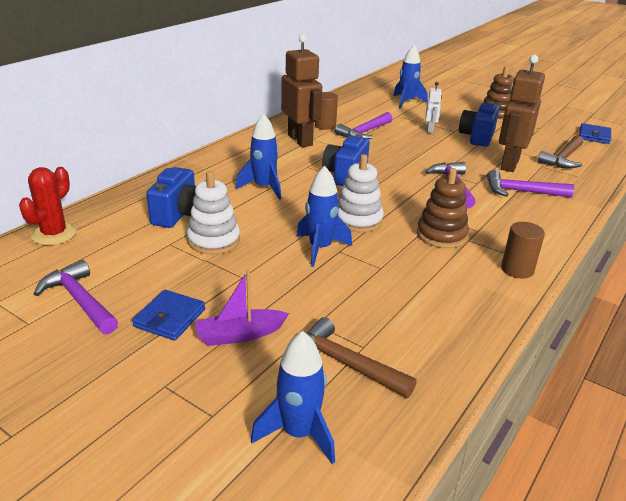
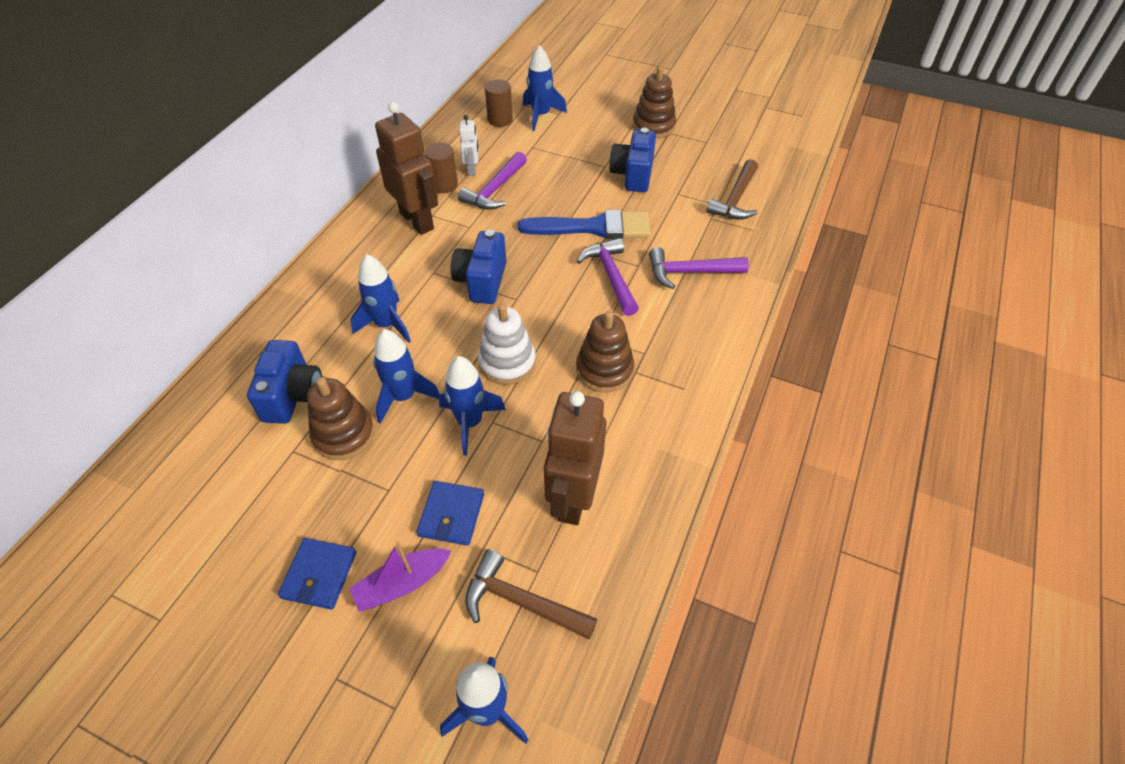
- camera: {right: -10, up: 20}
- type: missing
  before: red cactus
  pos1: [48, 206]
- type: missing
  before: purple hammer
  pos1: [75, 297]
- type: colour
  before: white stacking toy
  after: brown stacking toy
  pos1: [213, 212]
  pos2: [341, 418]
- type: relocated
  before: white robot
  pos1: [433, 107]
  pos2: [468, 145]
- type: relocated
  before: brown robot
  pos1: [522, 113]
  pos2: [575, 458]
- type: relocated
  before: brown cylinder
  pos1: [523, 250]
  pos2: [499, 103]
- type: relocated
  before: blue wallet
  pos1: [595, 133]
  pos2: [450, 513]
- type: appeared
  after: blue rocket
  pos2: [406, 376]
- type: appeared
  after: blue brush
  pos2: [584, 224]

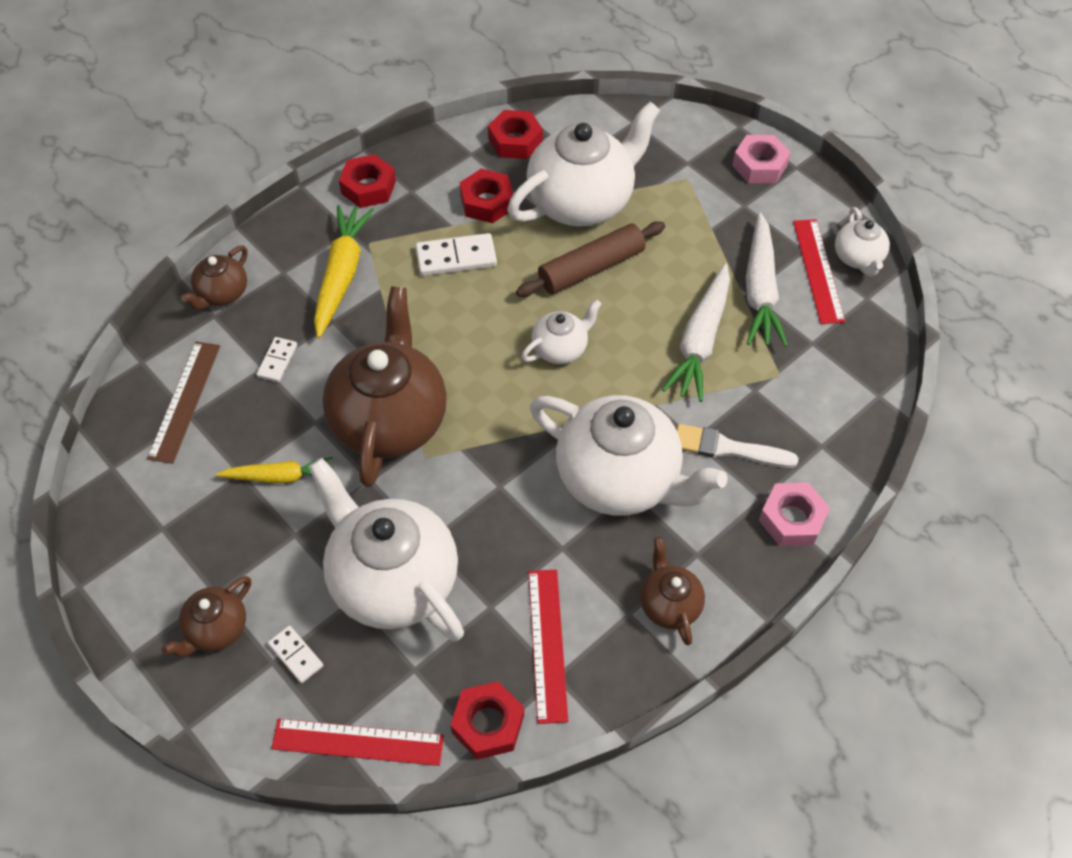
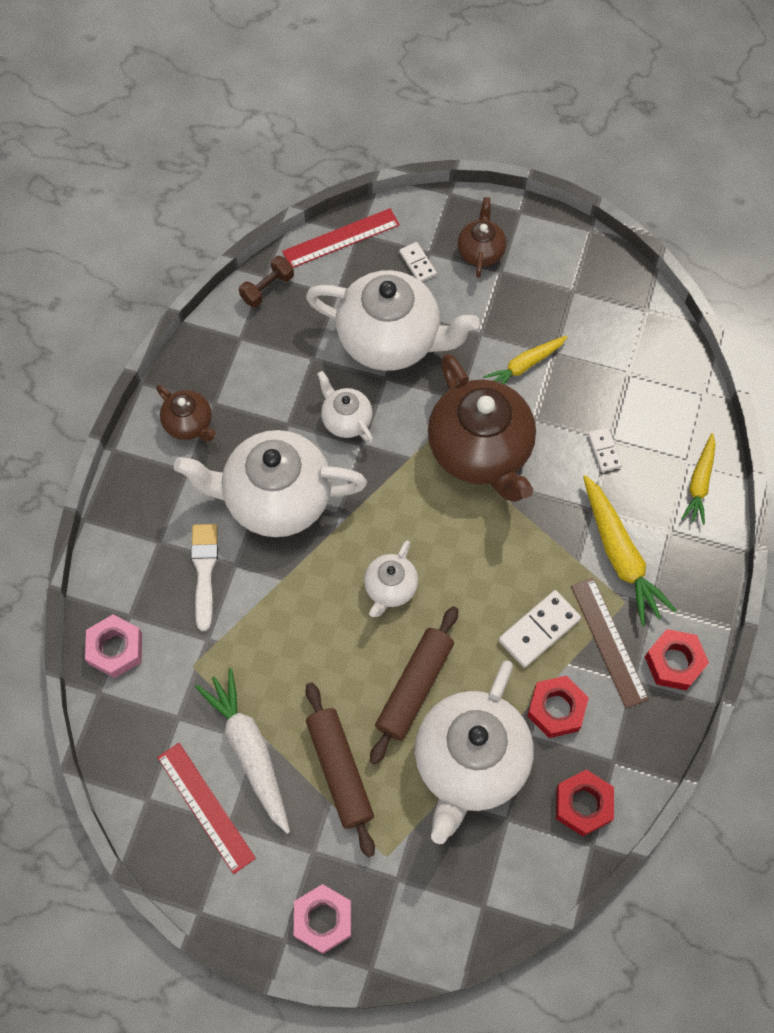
- camera: {right: 150, up: 10}
- type: relocated
  before: brown ruler
  pos1: [183, 402]
  pos2: [610, 643]
- type: exchanged
  before: brown teapot
  after: yellow carrot
  pos1: [214, 278]
  pos2: [698, 479]
- type: spun
  before: white domino
  pos1: [295, 654]
  pos2: [418, 262]
  turn: 45
- type: exchanged
  before: red nut
  after: brown dumbbell
  pos1: [487, 720]
  pos2: [266, 282]
- type: missing
  before: red ruler
  pos1: [548, 647]
- type: missing
  before: white carrot
  pos1: [696, 332]
- type: spun
  before: white brush
  pos1: [738, 446]
  pos2: [204, 577]
  turn: -75
- type: relocated
  before: pink nut
  pos1: [794, 514]
  pos2: [113, 646]
- type: relocated
  before: white teapot
  pos1: [862, 242]
  pos2: [345, 407]
- type: appeared
  after: brown rolling pin
  pos2: [340, 769]

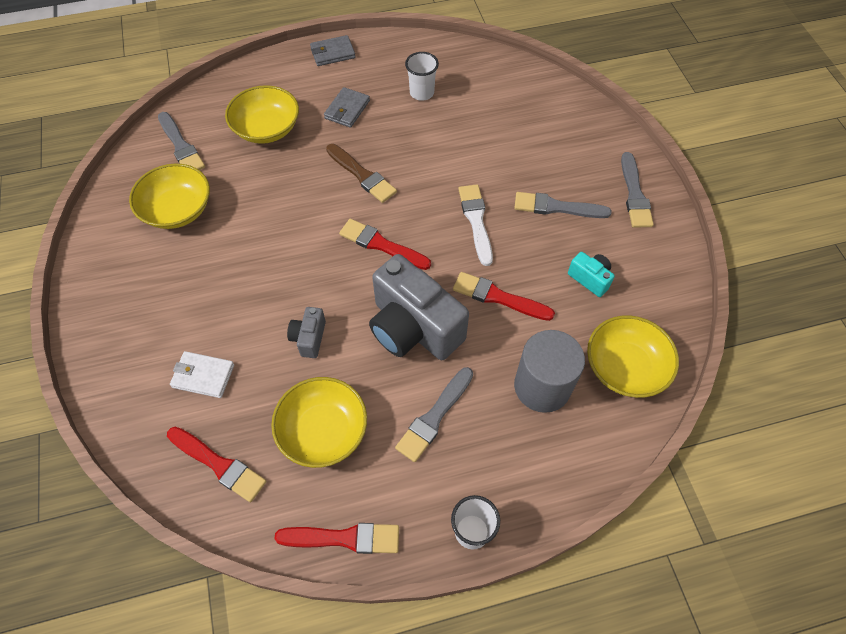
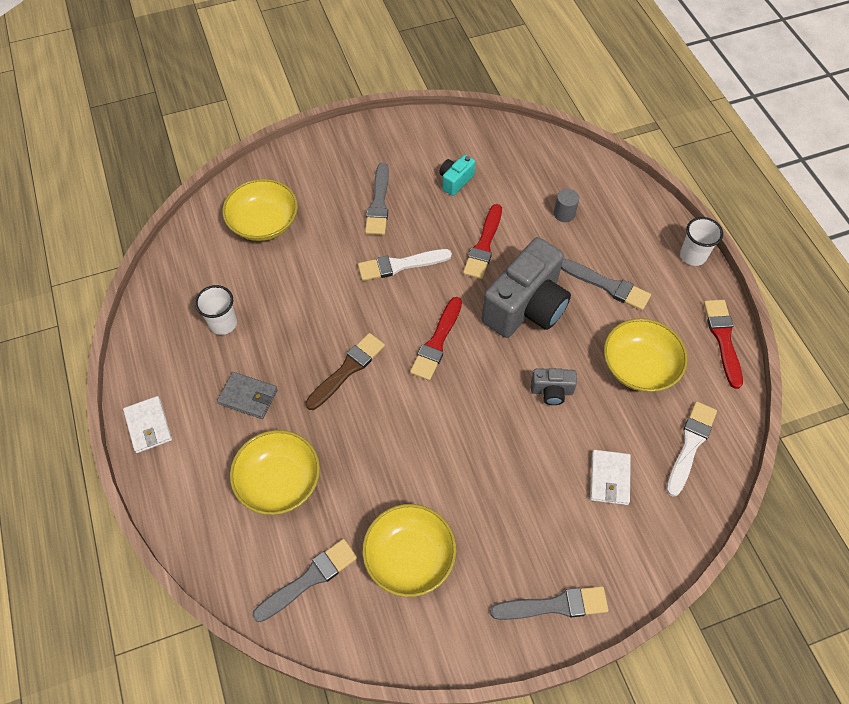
- camera: {right: -95, up: 0}
- type: colour
  before: red brush
  after: white brush
  pos1: [217, 464]
  pos2: [691, 449]
- type: colour
  before: grey wallet
  after: white wallet
  pos1: [333, 50]
  pos2: [147, 424]
- type: size
  before: grey cylinder
  pos1: [549, 371]
  pos2: [566, 205]
  scale: 0.46
- type: relocated
  before: yellow bowl
  pos1: [633, 356]
  pos2: [260, 210]
- type: relocated
  before: grey brush
  pos1: [637, 190]
  pos2: [549, 603]

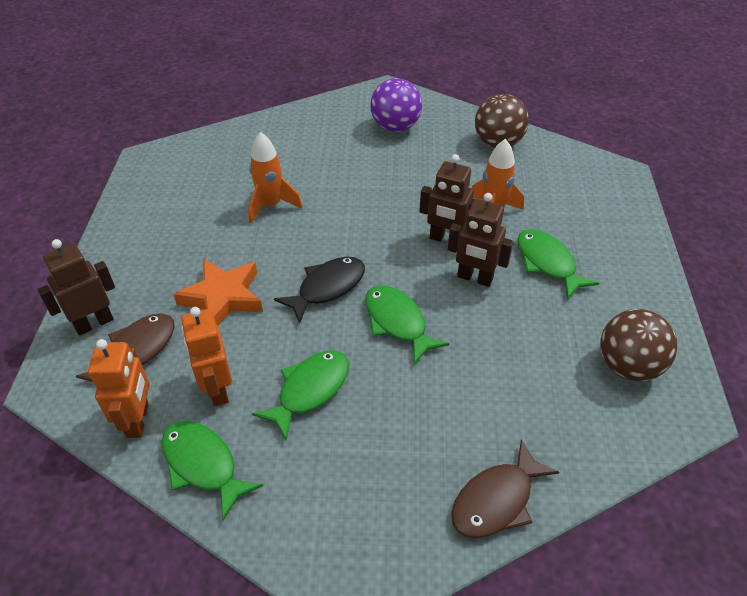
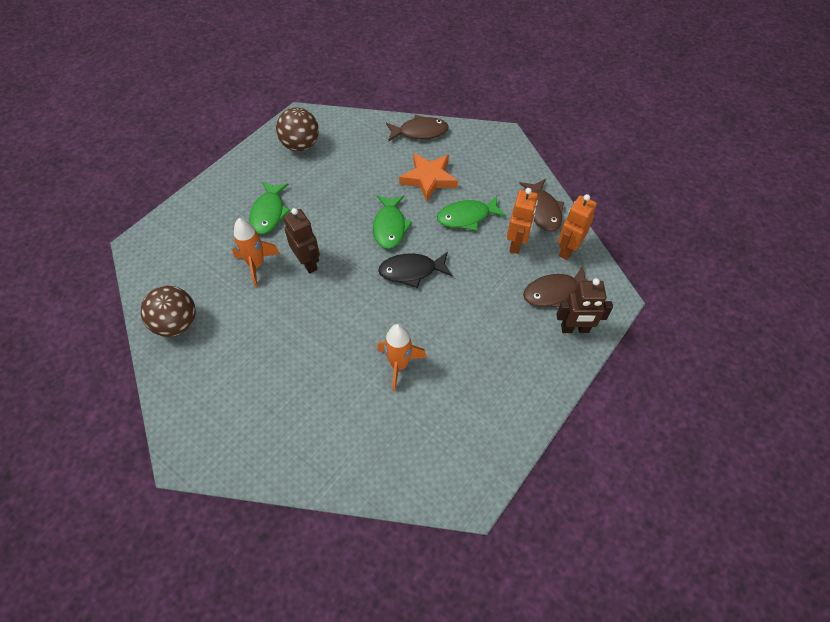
- camera: {right: -145, up: 10}
- type: colour
  before: green fish
  after: brown fish
  pos1: [212, 471]
  pos2: [541, 205]
- type: relocated
  before: orange star
  pos1: [218, 292]
  pos2: [428, 177]
- type: missing
  before: purple ball
  pos1: [396, 105]
- type: missing
  before: brown robot
  pos1: [481, 240]

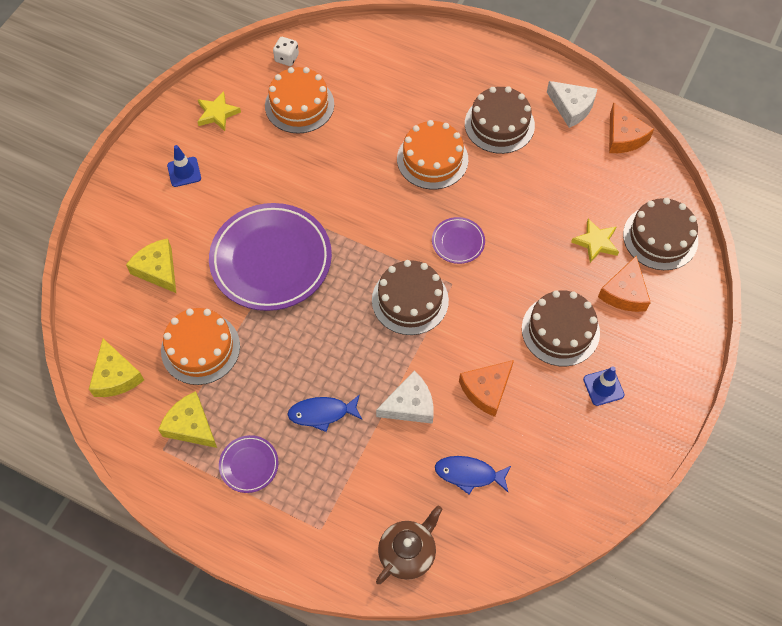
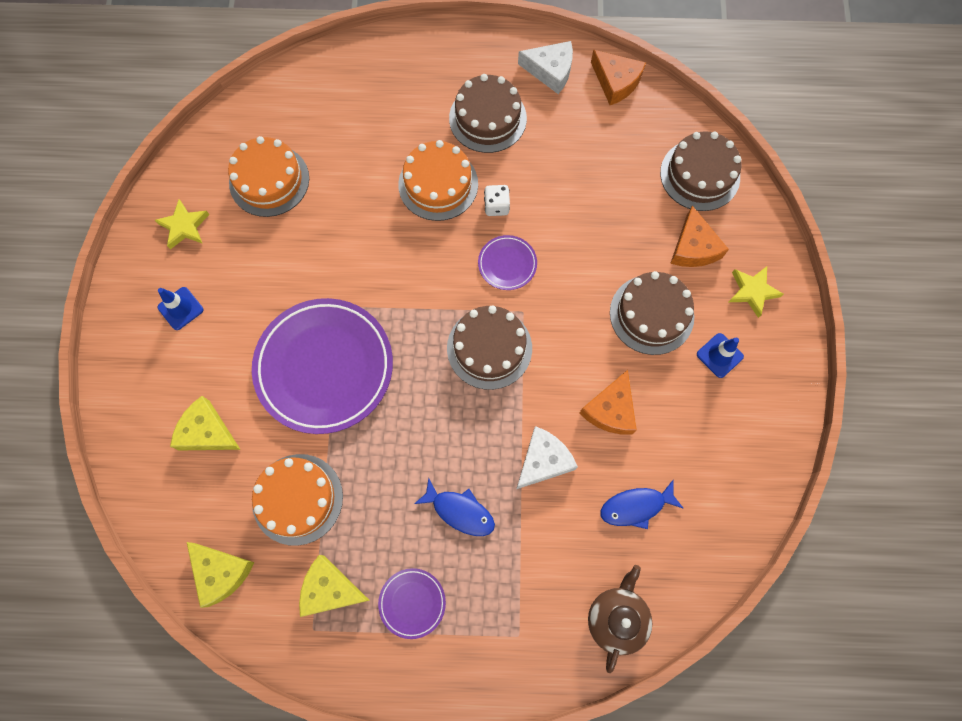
- camera: {right: -25, up: 10}
- type: relocated
  before: white dice
  pos1: [286, 51]
  pos2: [497, 200]
- type: spun
  before: blue fish
  pos1: [324, 413]
  pos2: [454, 507]
  turn: -120
- type: relocated
  before: yellow star
  pos1: [595, 241]
  pos2: [756, 292]

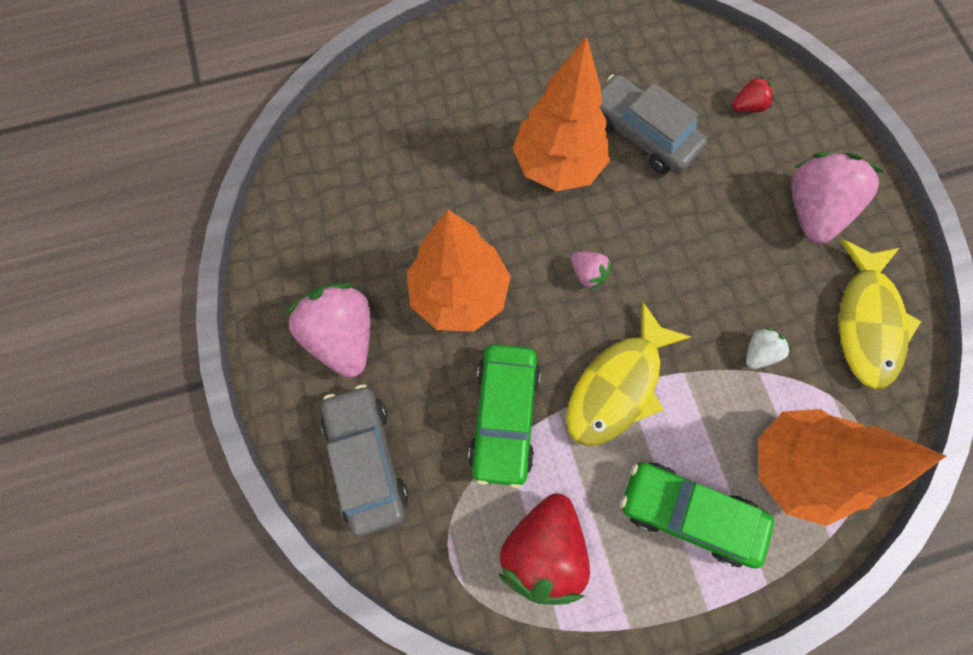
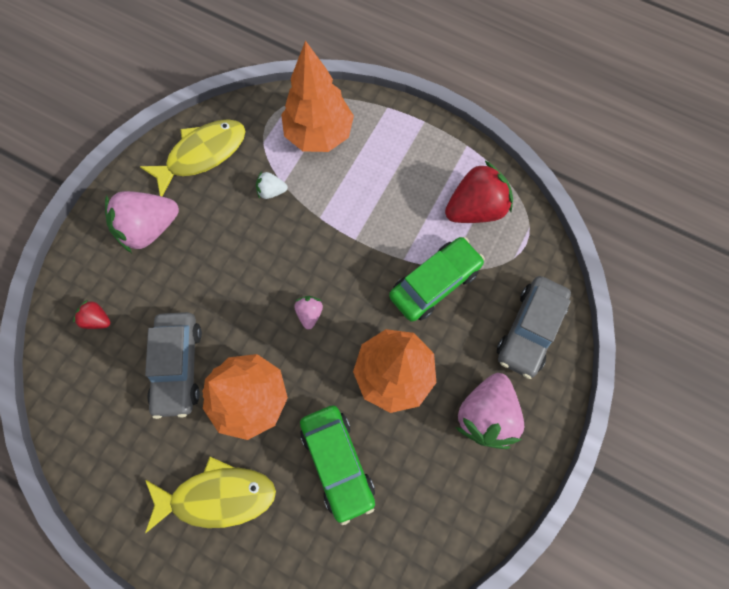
- camera: {right: -135, up: 0}
- type: relocated
  before: yellow fish
  pos1: [628, 374]
  pos2: [210, 495]
- type: relocated
  before: green car
  pos1: [697, 515]
  pos2: [337, 465]

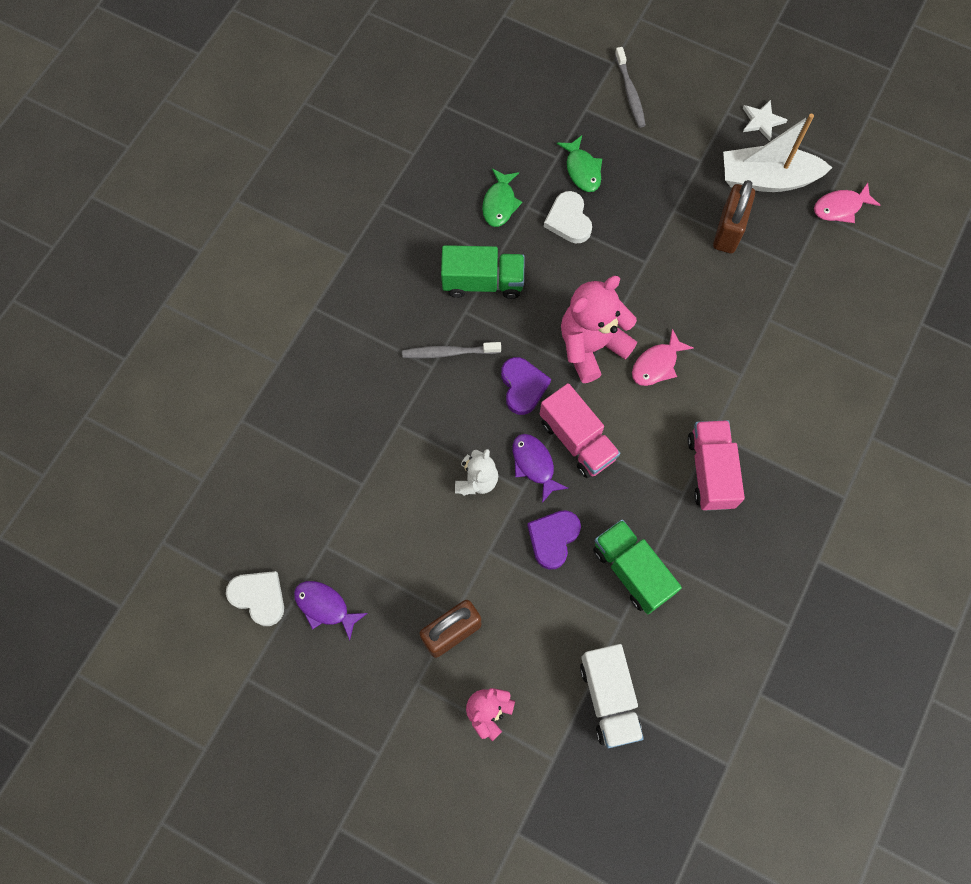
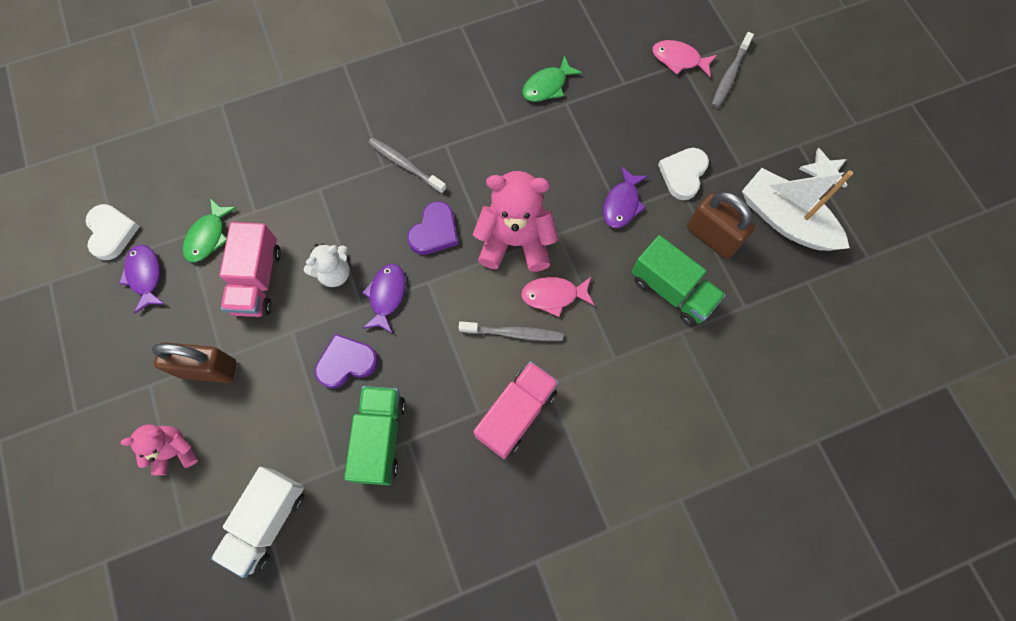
- camera: {right: 40, up: 0}
- type: relocated
  before: green truck
  pos1: [483, 272]
  pos2: [679, 280]
- type: relocated
  before: pink truck
  pos1: [580, 430]
  pos2: [250, 269]
- type: relocated
  before: white heart
  pos1: [568, 217]
  pos2: [683, 174]
- type: relocated
  before: green fish
  pos1: [579, 163]
  pos2: [210, 230]
- type: spun
  before: brown padlock
  pos1: [734, 216]
  pos2: [721, 225]
  turn: 75
- type: relocated
  before: pink fish
  pos1: [847, 203]
  pos2: [684, 58]
- type: appeared
  after: grey toothbrush
  pos2: [511, 331]
- type: appeared
  after: purple fish
  pos2: [625, 197]

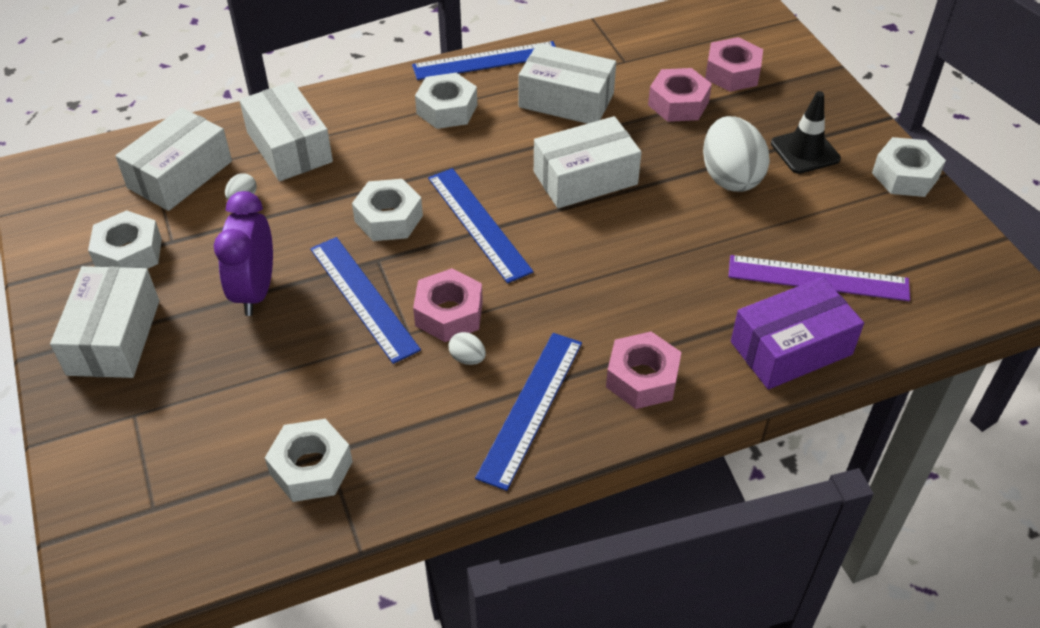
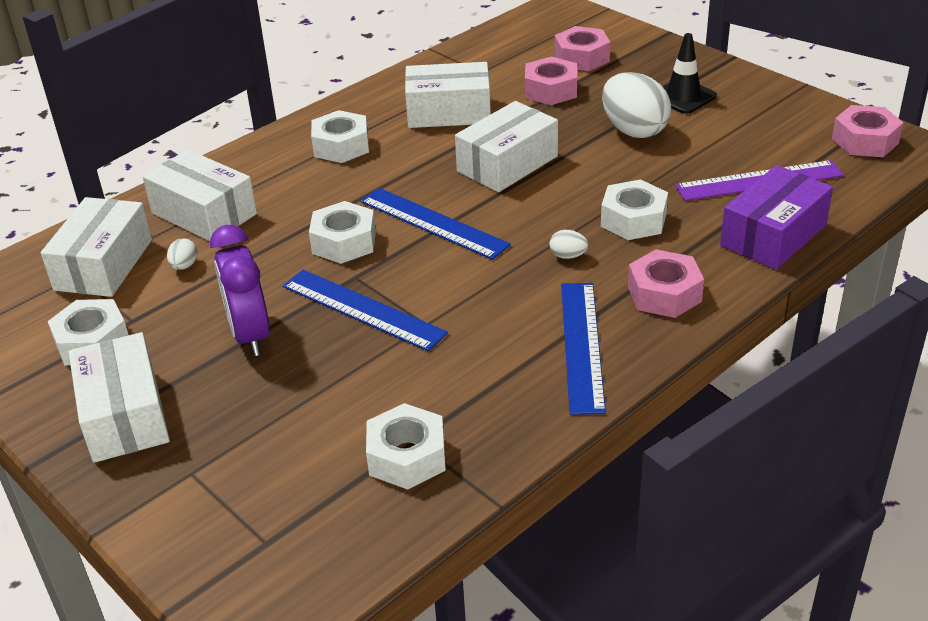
- camera: {right: -20, up: -10}
- type: missing
  before: blue ruler
  pos1: [484, 60]
- type: relocated
  before: pink nut
  pos1: [448, 305]
  pos2: [868, 131]
- type: relocated
  before: white egg
  pos1: [467, 348]
  pos2: [568, 244]
- type: relocated
  before: white nut
  pos1: [909, 167]
  pos2: [634, 209]

